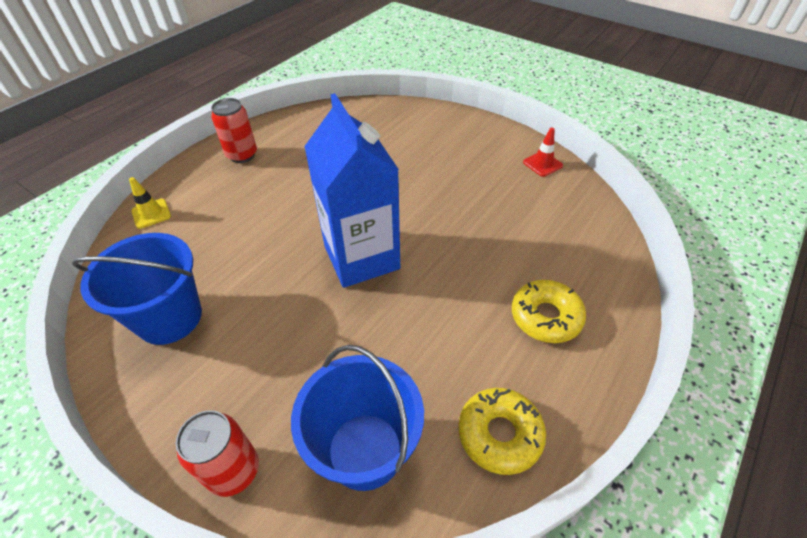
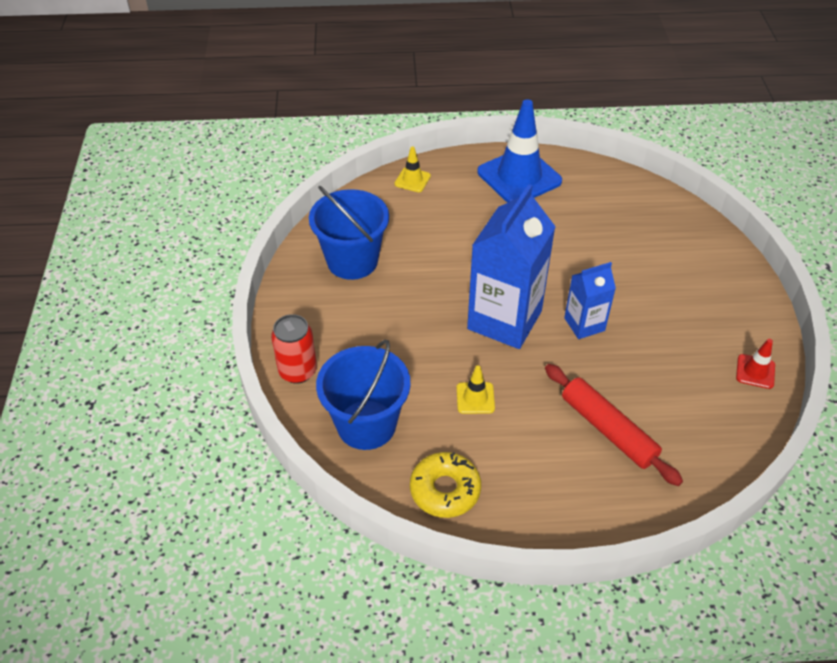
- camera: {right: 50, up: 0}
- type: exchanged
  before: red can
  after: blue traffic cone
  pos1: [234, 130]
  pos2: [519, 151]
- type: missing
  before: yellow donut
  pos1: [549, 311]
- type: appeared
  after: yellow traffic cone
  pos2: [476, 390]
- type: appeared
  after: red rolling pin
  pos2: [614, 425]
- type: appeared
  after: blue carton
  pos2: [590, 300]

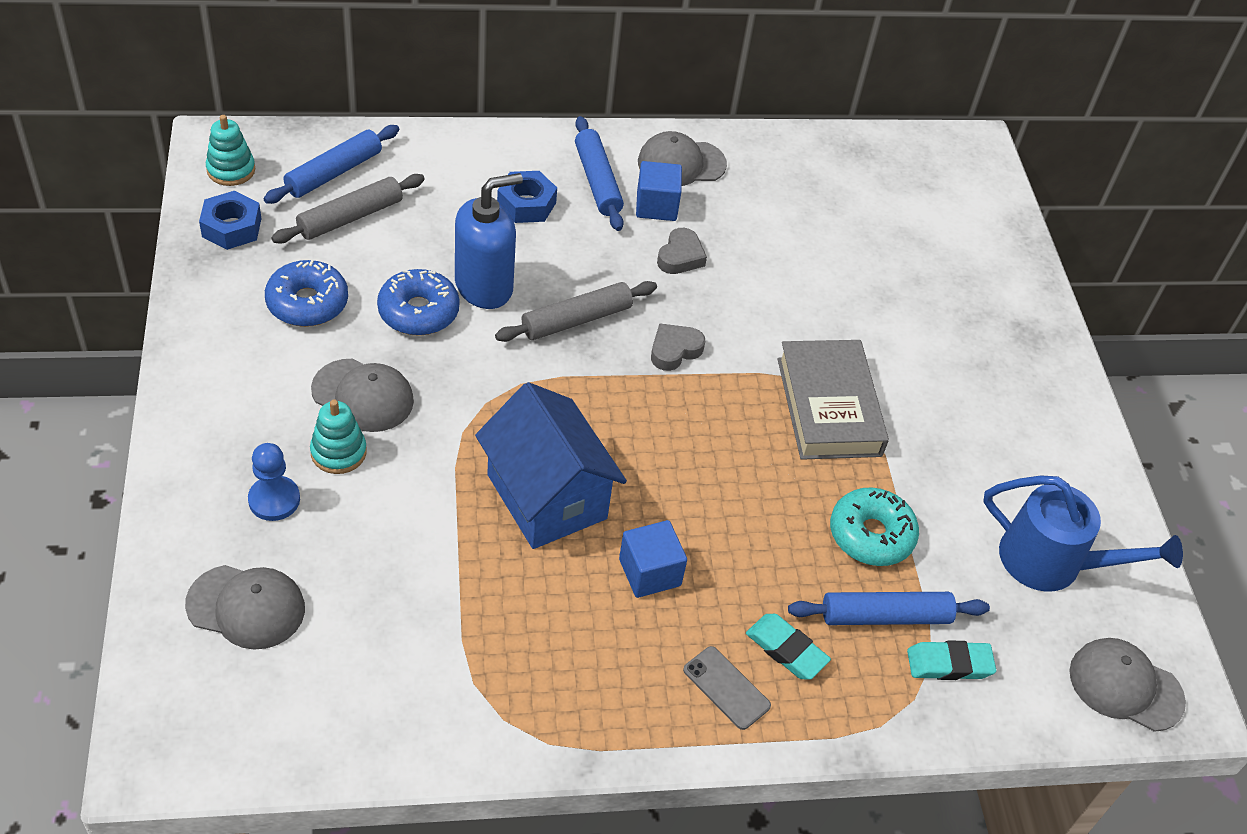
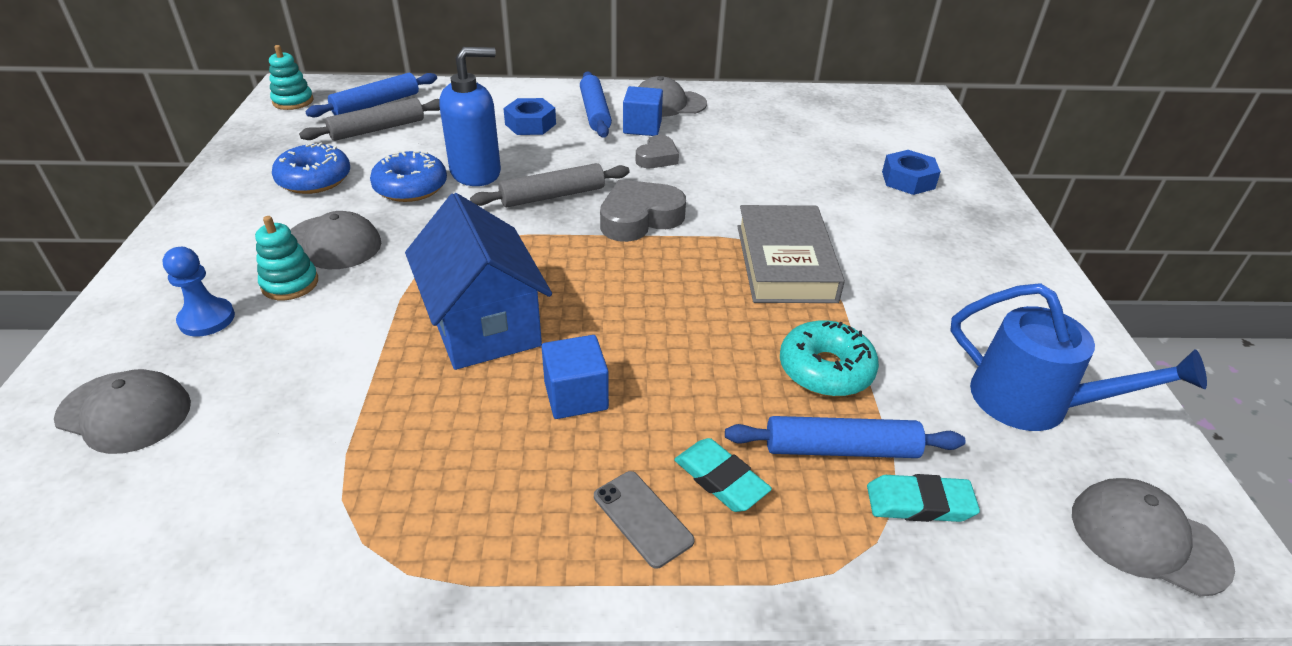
- camera: {right: 10, up: -10}
- type: relocated
  before: blue nut
  pos1: [230, 220]
  pos2: [911, 172]
- type: size
  before: grey heart
  pos1: [678, 347]
  pos2: [643, 210]
  scale: 1.64

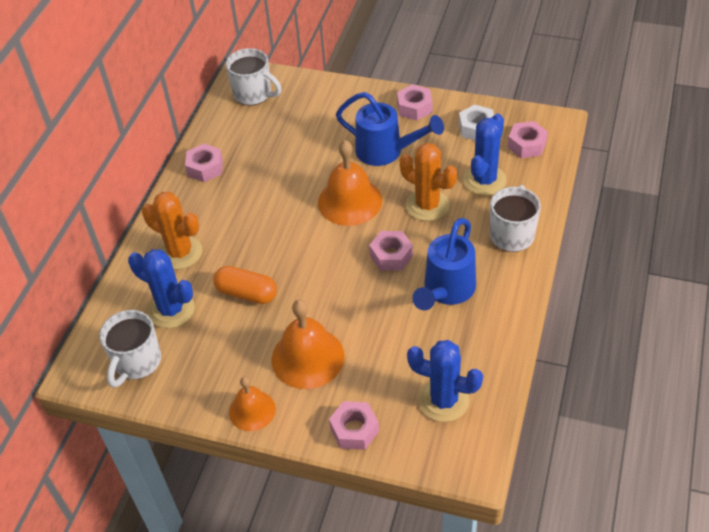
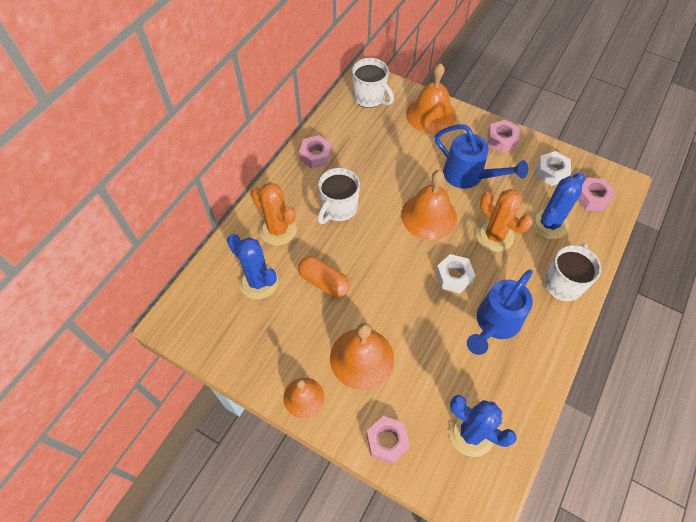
- camera: {right: 10, up: 10}
- type: relocated
  before: white mug
  pos1: [130, 349]
  pos2: [338, 195]
- type: colour
  before: pink nut
  after: white nut
  pos1: [391, 251]
  pos2: [455, 274]
- type: appeared
  after: orange bell
  pos2: [431, 98]

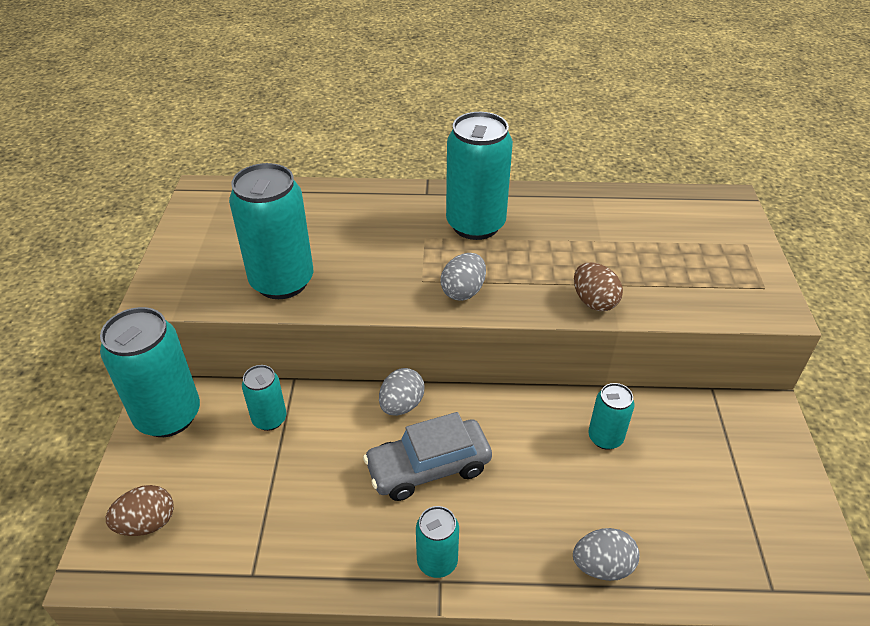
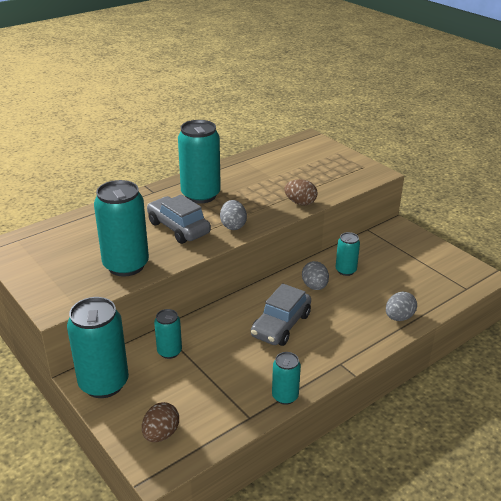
- camera: {right: -40, up: -10}
- type: relocated
  before: grey egg
  pos1: [402, 392]
  pos2: [315, 275]
- type: relocated
  before: turquoise can
  pos1: [437, 542]
  pos2: [286, 378]
- type: appeared
  after: grey car
  pos2: [179, 219]

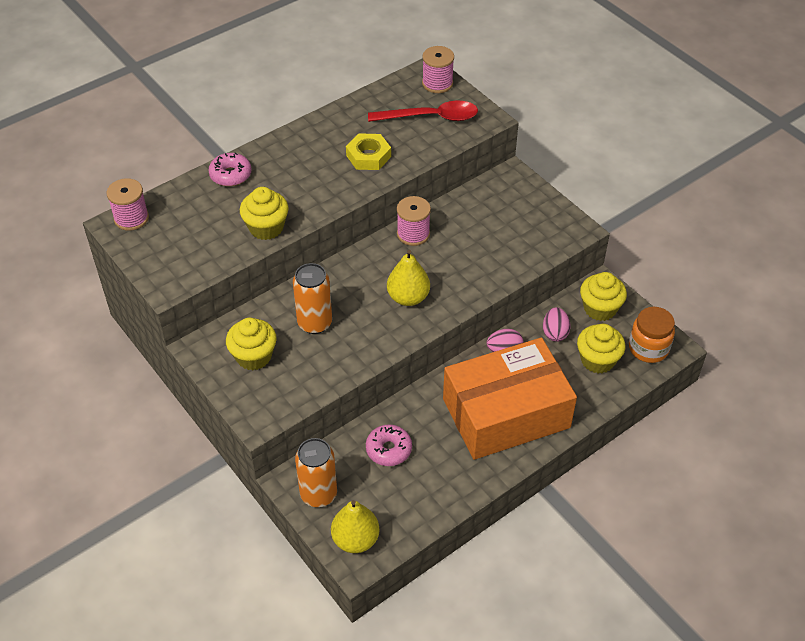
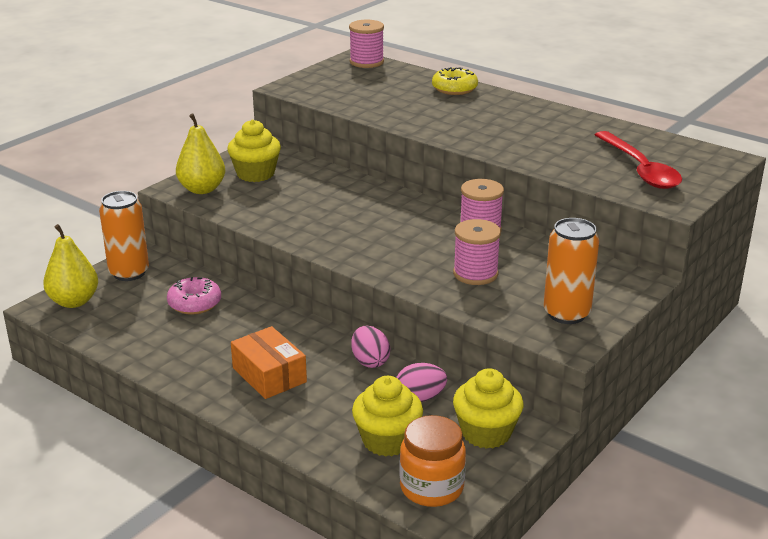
- camera: {right: 75, up: -20}
- type: colour
  before: pink donut
  after: yellow donut
  pos1: [230, 169]
  pos2: [455, 81]
- type: missing
  before: yellow cupcake
  pos1: [264, 213]
- type: relocated
  before: orange can
  pos1: [312, 298]
  pos2: [571, 271]
- type: missing
  before: yellow nut
  pos1: [368, 151]
- type: relocated
  before: yellow pear
  pos1: [408, 278]
  pos2: [200, 153]
- type: relocated
  before: pink spool
  pos1: [438, 69]
  pos2: [477, 252]
- type: size
  before: orange box
  pos1: [510, 398]
  pos2: [269, 362]
  scale: 0.47

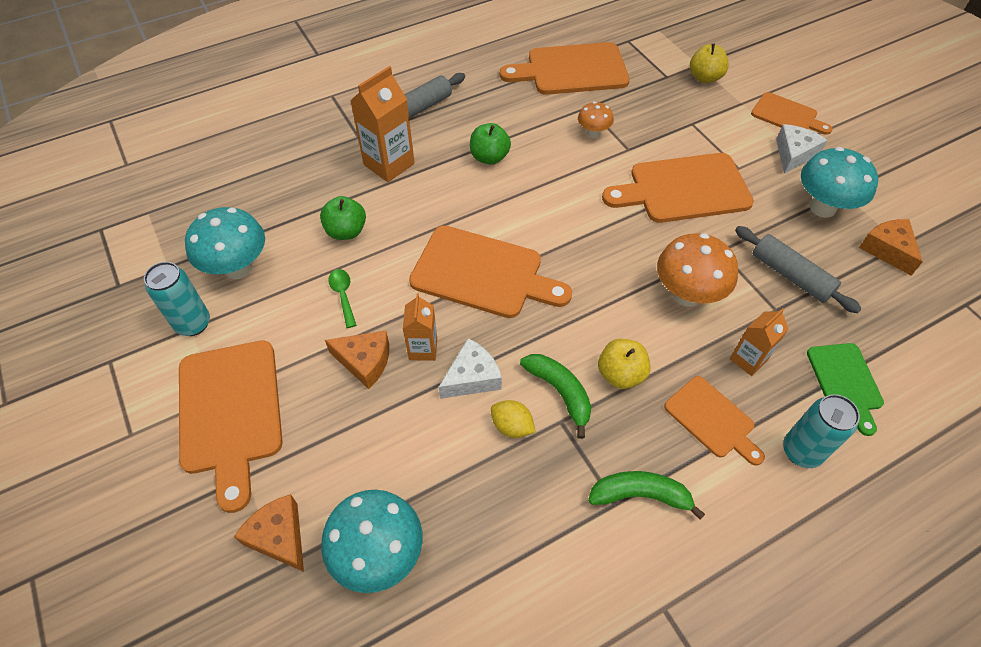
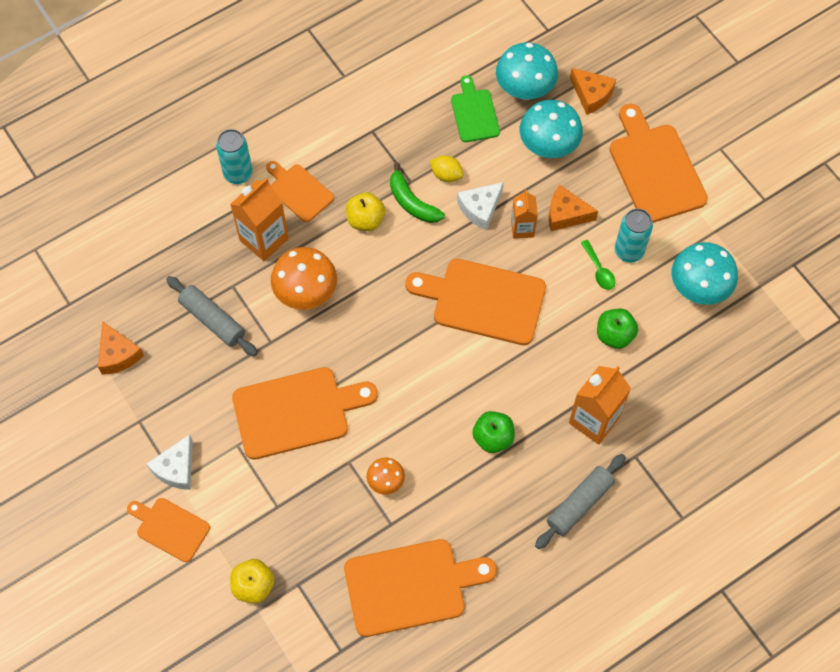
- camera: {right: 175, up: 10}
- type: relocated
  before: turquoise can
  pos1: [177, 299]
  pos2: [634, 236]
- type: missing
  before: green banana
  pos1: [646, 495]
- type: size
  before: orange carton
  pos1: [759, 342]
  pos2: [259, 219]
  scale: 1.65
- type: relocated
  before: turquoise mushroom
  pos1: [839, 182]
  pos2: [551, 129]
- type: relocated
  before: green cutting board
  pos1: [845, 389]
  pos2: [475, 108]

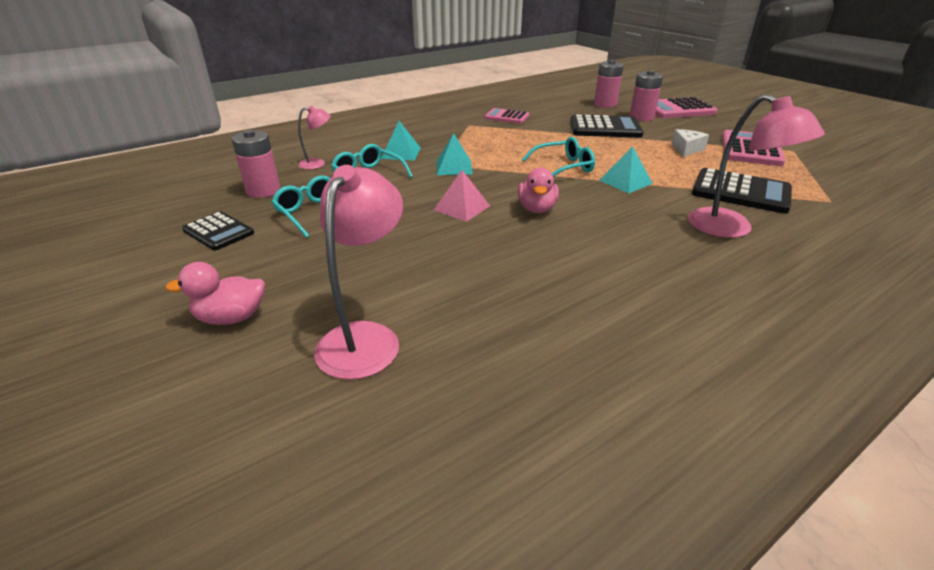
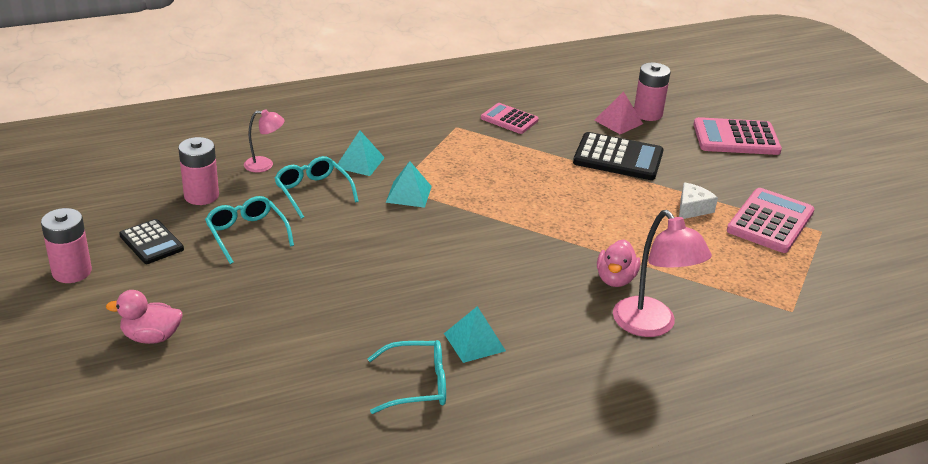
- camera: {right: 10, up: 0}
- type: missing
  before: pink lamp
  pos1: [358, 272]
- type: relocated
  before: pink pyramid
  pos1: [462, 196]
  pos2: [618, 112]
- type: relocated
  before: pink duck
  pos1: [538, 190]
  pos2: [618, 263]
- type: relocated
  before: turquoise glasses
  pos1: [558, 157]
  pos2: [406, 377]
- type: relocated
  before: turquoise pyramid
  pos1: [626, 169]
  pos2: [475, 334]
- type: relocated
  before: pink battery
  pos1: [646, 95]
  pos2: [66, 245]
- type: missing
  before: black calculator
  pos1: [742, 191]

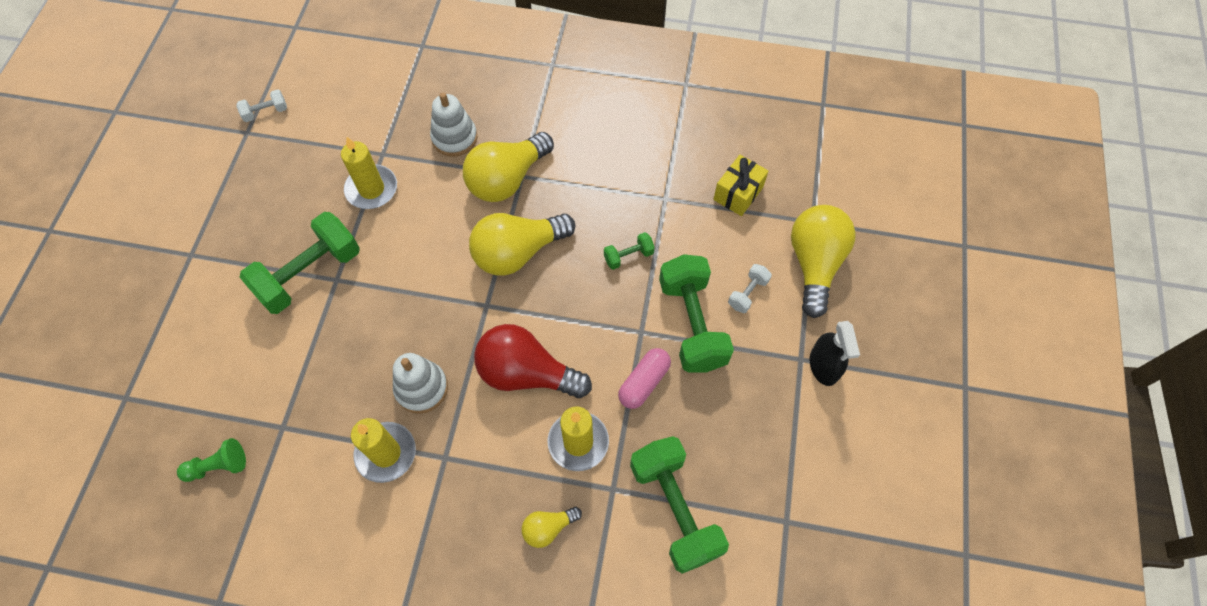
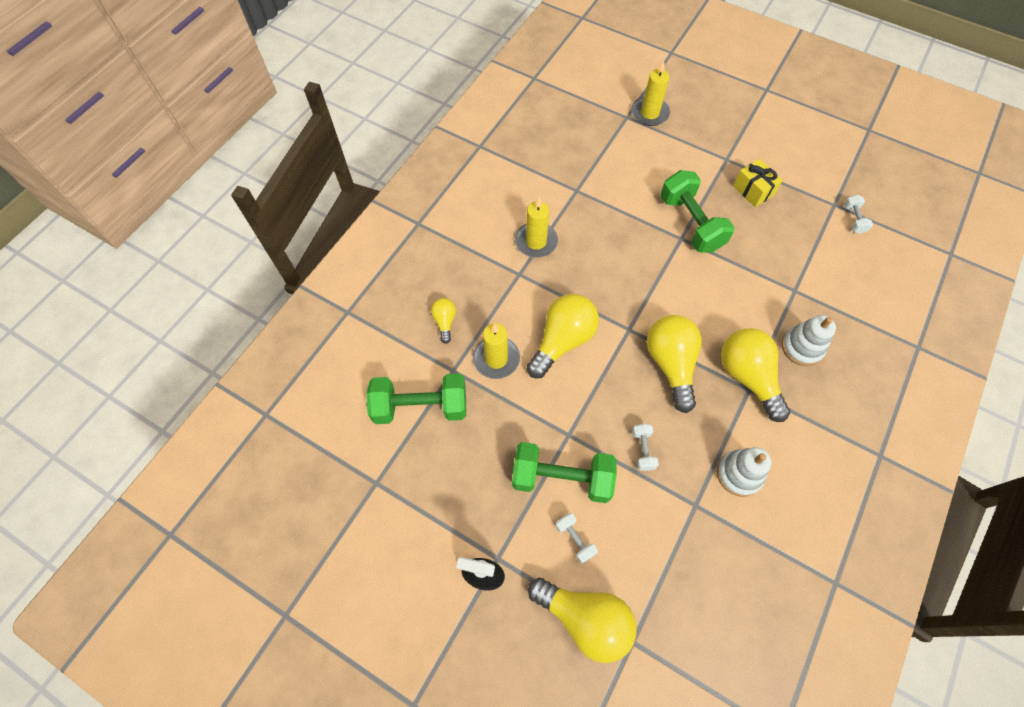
- camera: {right: 110, up: 0}
- type: missing
  before: green pawn
  pos1: [211, 460]
- type: relocated
  before: yellow candle
  pos1: [369, 173]
  pos2: [650, 93]
- type: relocated
  before: white stacking toy
  pos1: [420, 383]
  pos2: [744, 472]
- type: colour
  before: red light bulb
  after: yellow light bulb
  pos1: [533, 361]
  pos2: [563, 336]
- type: colour
  before: green dumbbell
  after: white dumbbell
  pos1: [629, 251]
  pos2: [645, 447]
- type: missing
  before: pink capsule
  pos1: [644, 378]
- type: relocated
  before: yellow gift
  pos1: [740, 185]
  pos2: [758, 183]

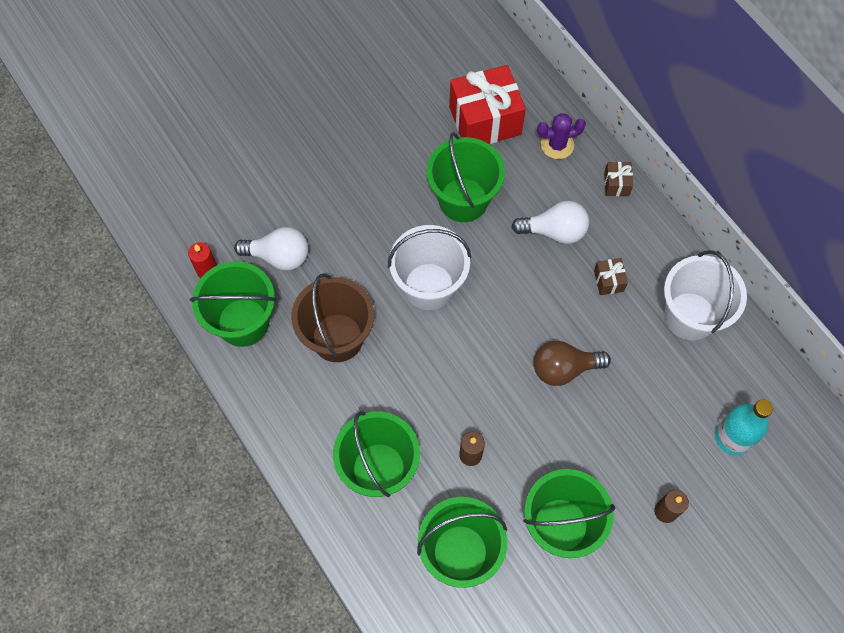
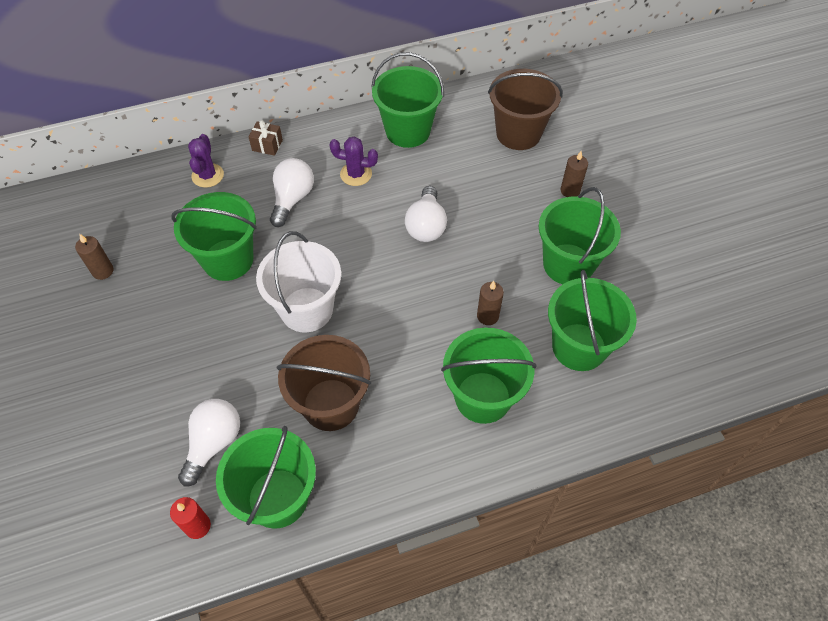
- camera: {right: -75, up: -10}
- type: missing
  before: red gift
  pos1: [487, 104]
- type: colour
  before: brown light bulb
  after: white light bulb
  pos1: [572, 363]
  pos2: [426, 214]
- type: exchanged
  before: brown gift
  after: purple cactus
  pos1: [611, 276]
  pos2: [353, 161]
- type: colour
  before: white bucket
  after: green bucket
  pos1: [705, 295]
  pos2: [407, 100]
- type: exchanged
  before: turquoise bottle
  after: brown bucket
  pos1: [744, 427]
  pos2: [525, 109]
- type: appeared
  after: brown candle
  pos2: [94, 257]

